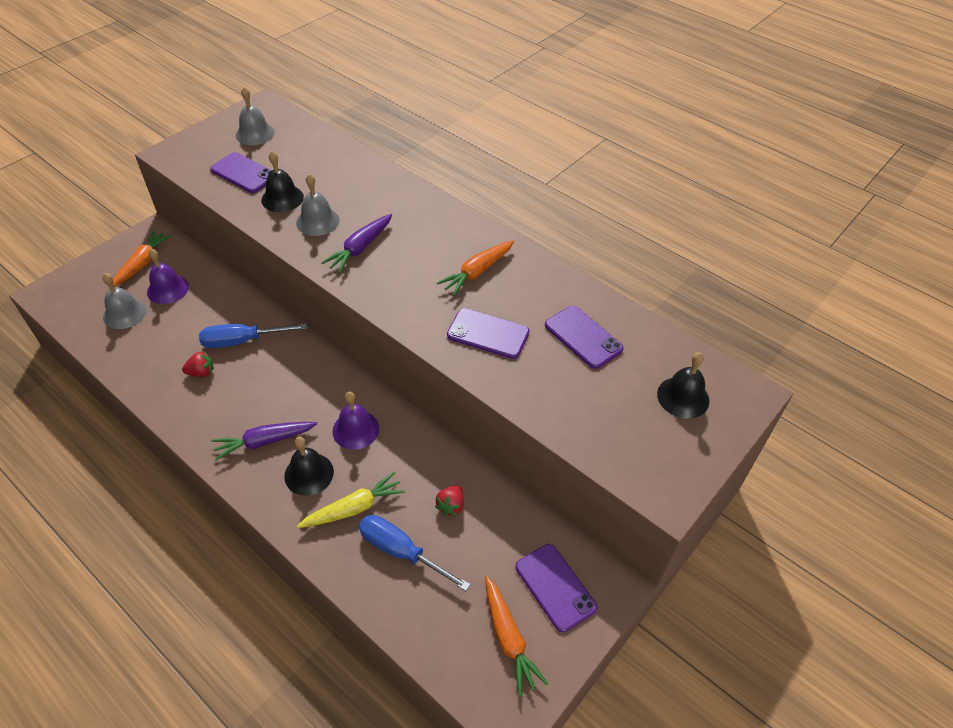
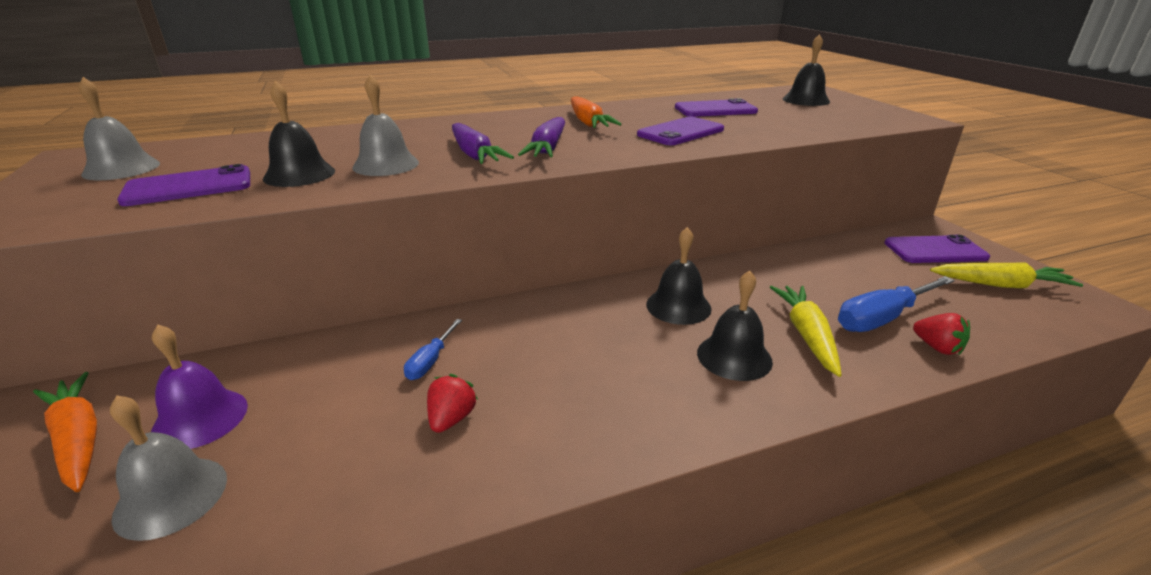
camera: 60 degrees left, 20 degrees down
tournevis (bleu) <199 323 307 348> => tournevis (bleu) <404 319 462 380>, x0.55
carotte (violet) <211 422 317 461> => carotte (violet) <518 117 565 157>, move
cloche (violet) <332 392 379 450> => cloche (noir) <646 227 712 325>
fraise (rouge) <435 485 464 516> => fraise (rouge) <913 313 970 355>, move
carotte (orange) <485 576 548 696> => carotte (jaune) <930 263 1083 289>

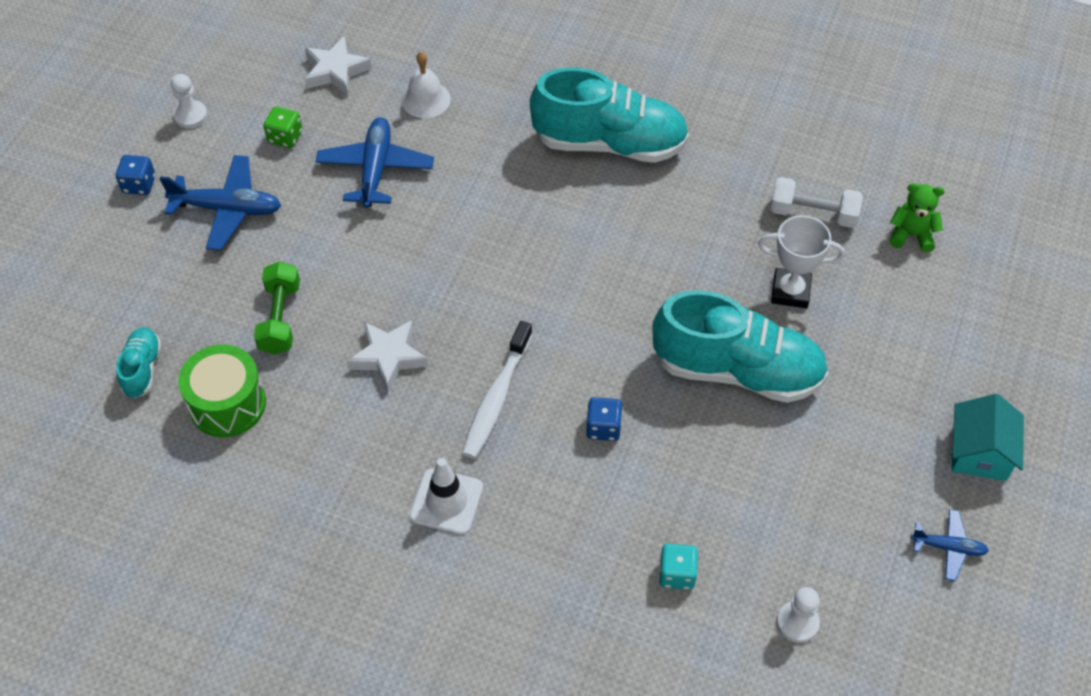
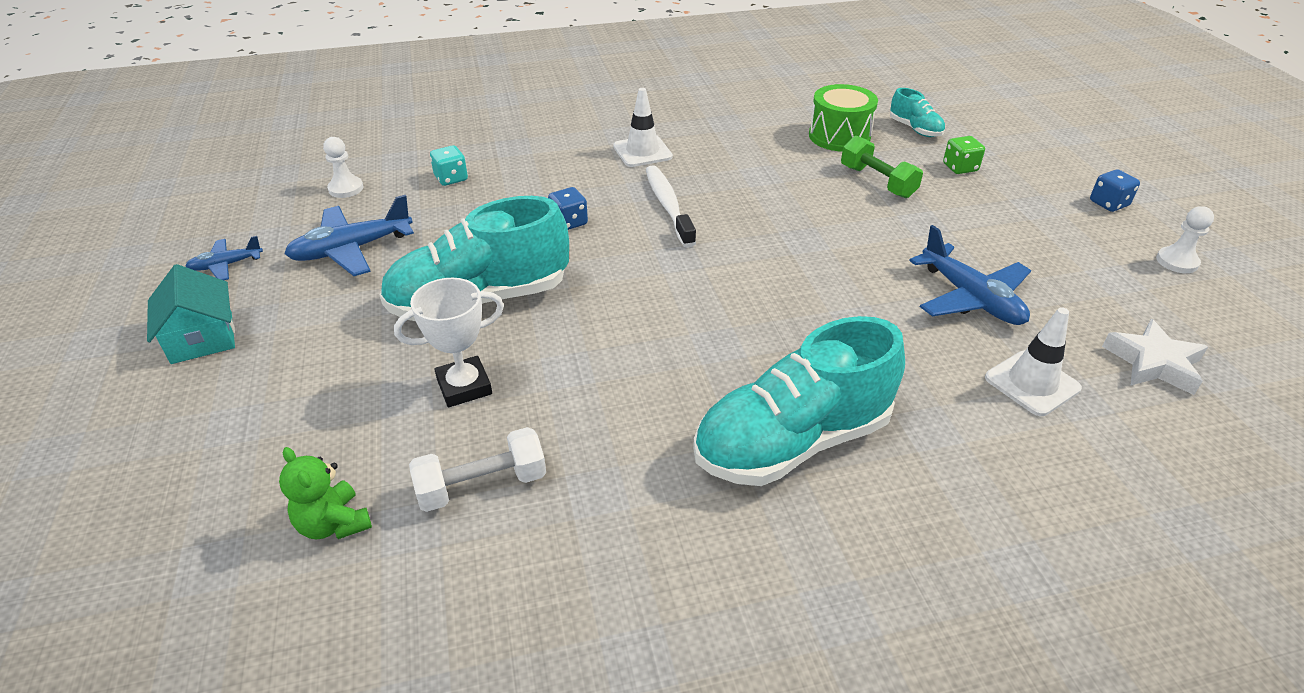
camera: 145 degrees right, 15 degrees down
avion (bleu) <160 155 281 251> => avion (bleu) <284 195 414 276>, move
dé (vert) <263 106 302 148> => dé (vert) <943 136 985 174>, move
étoile (blanc) <347 320 428 392> => nothing
cloche (blanc) <401 52 451 118> => cône de chantier (blanc) <985 307 1082 416>
ours en peluche (vert) <889 183 945 252> => ours en peluche (vert) <279 447 372 540>, 75 degrees clockwise

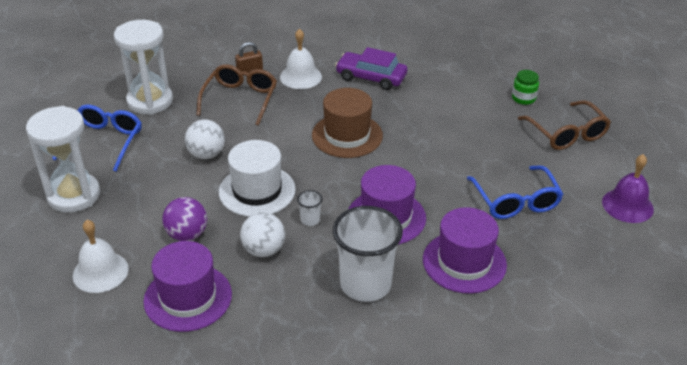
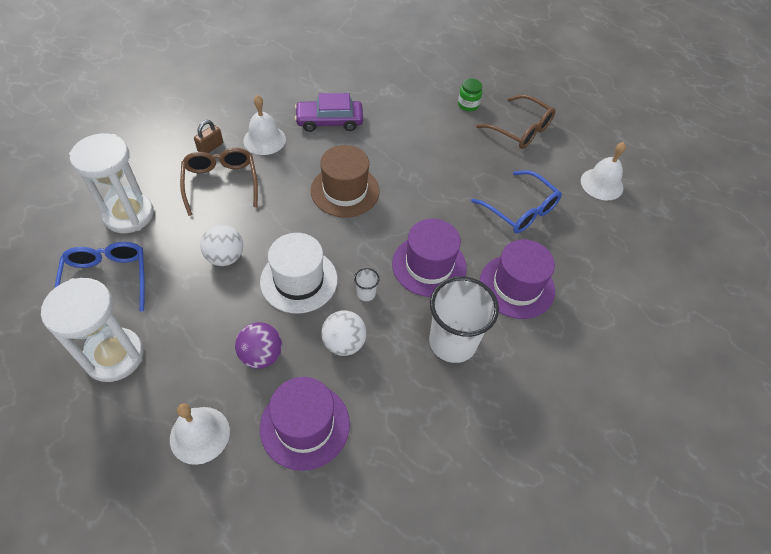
camera: 30 degrees left, 15 degrees up
cloche (violet) <602 154 654 223> => cloche (blanc) <581 142 626 200>

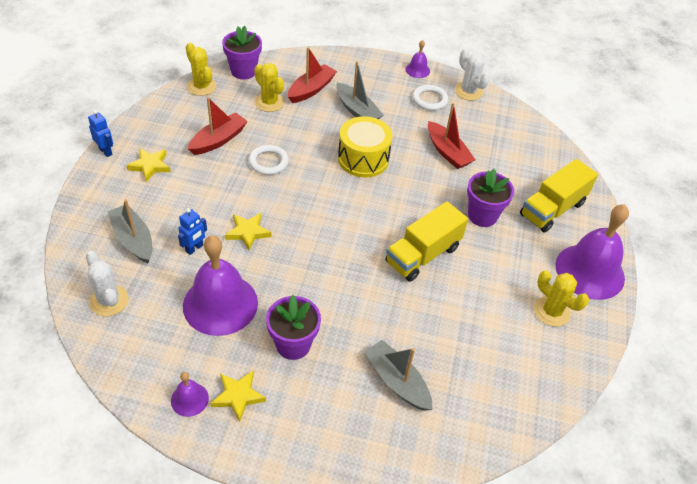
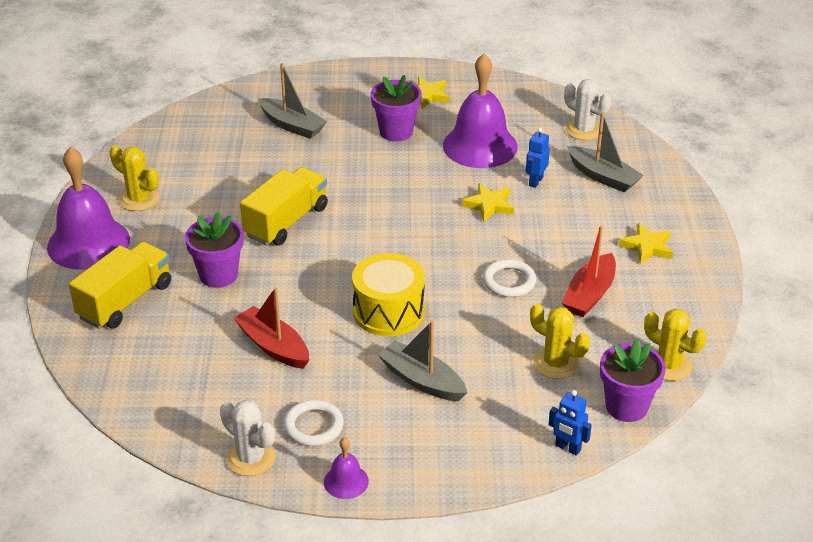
camera: 170 degrees right, 10 degrees down
robot (bleu) <88 110 113 157> => robot (bleu) <548 390 592 456>, move
cloche (violet) <171 372 209 417> => nothing
bateau (rouge) <288 47 337 103> => nothing

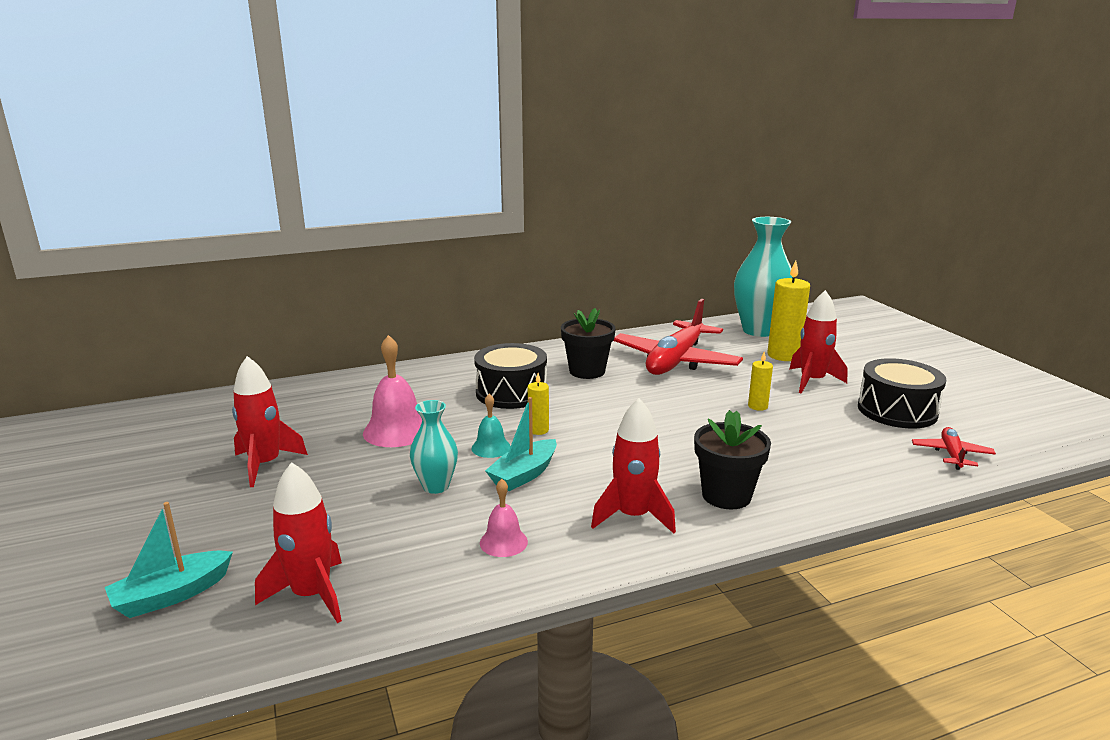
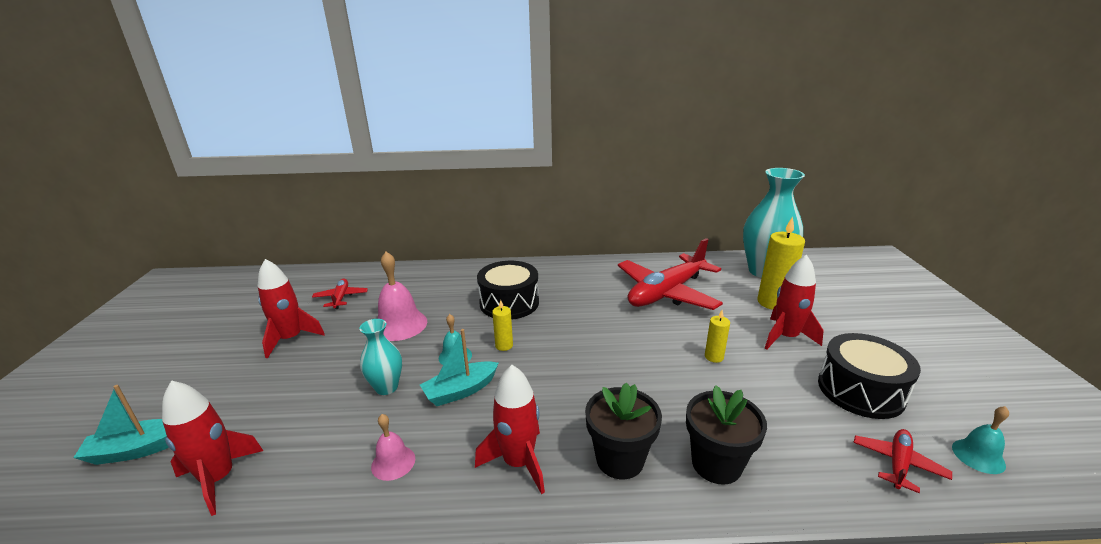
camera: 20 degrees right, 5 degrees up
pot de fleurs (noir) <561 308 616 379> => pot de fleurs (noir) <686 385 767 485>, move
nothing => avion (rouge) <312 279 368 309>
nothing => cloche (turquoise) <952 406 1009 474>

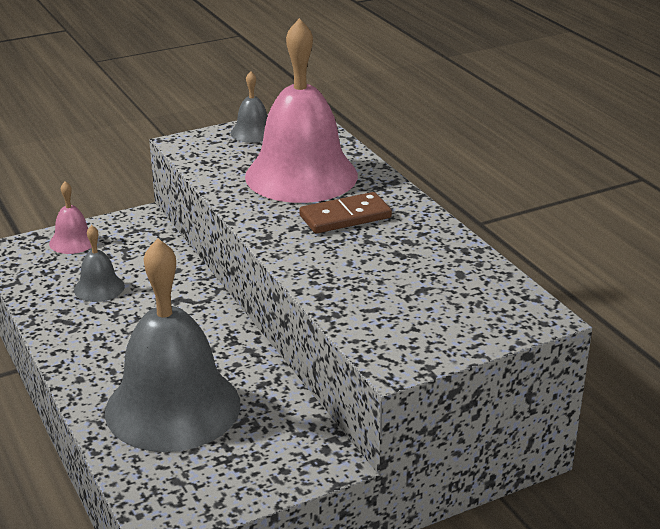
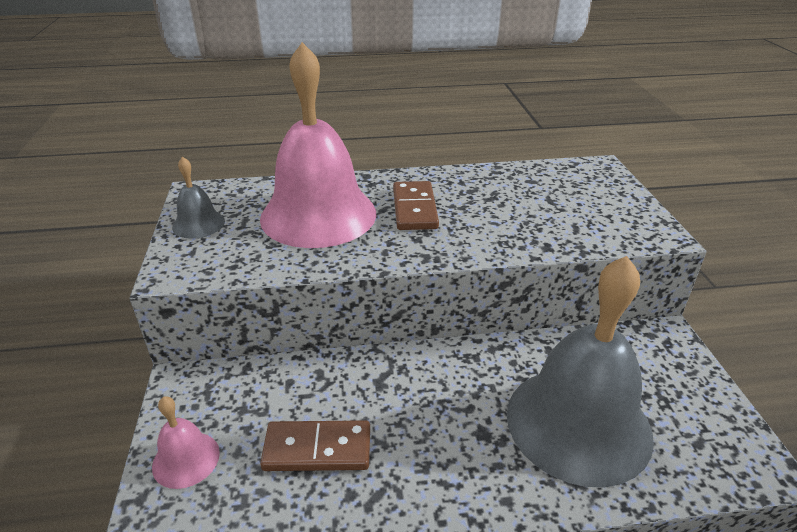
camera: 70 degrees left, 5 degrees up
cloche (gris) <74 225 125 302> => domino (marron) <260 420 370 471>

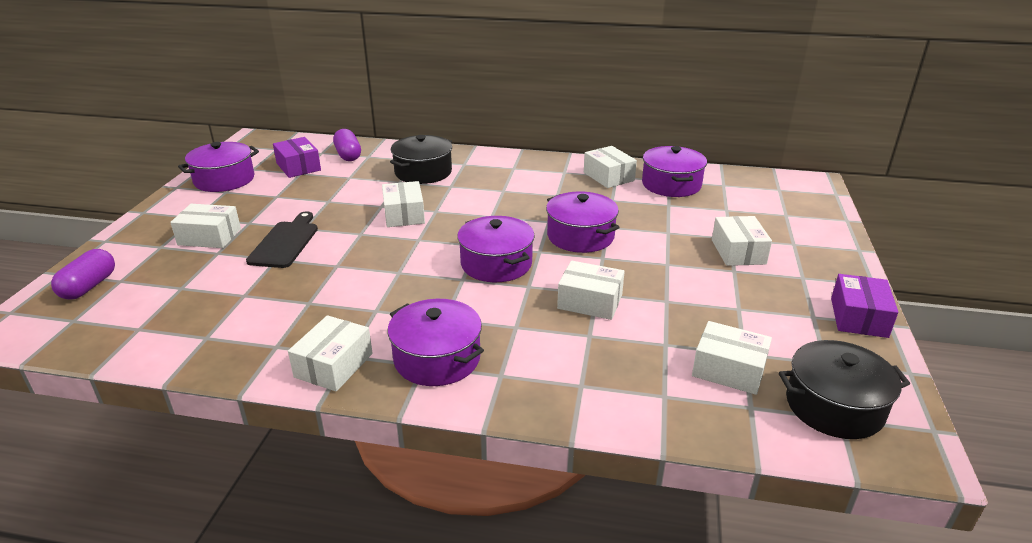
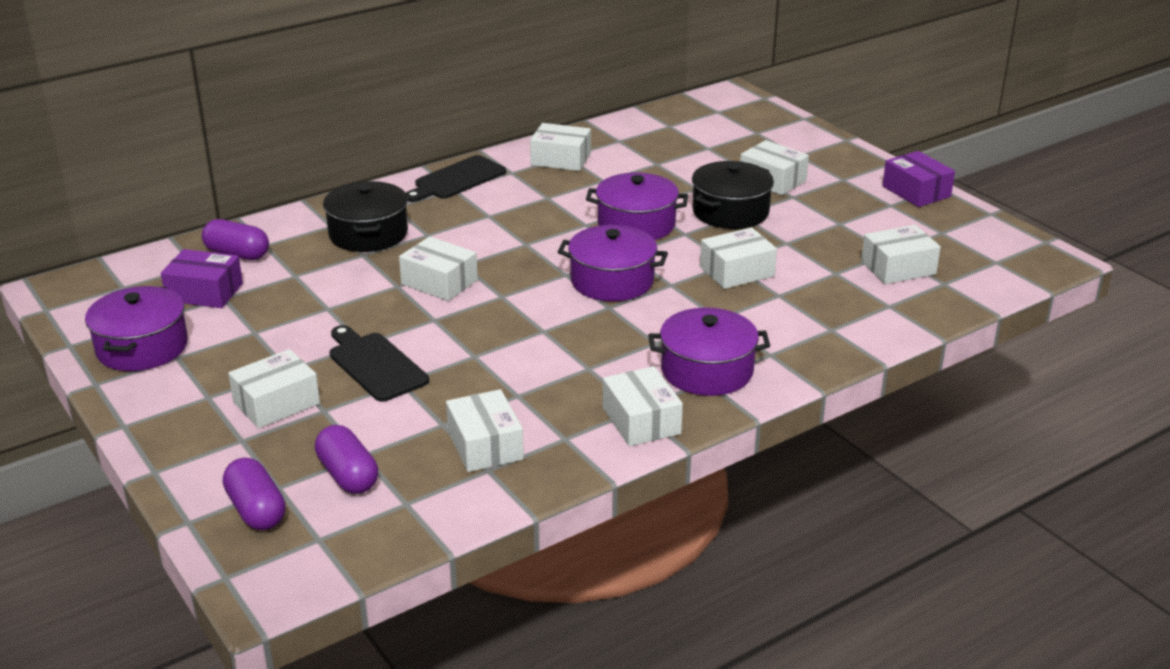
camera: 45 degrees left, 0 degrees up
marmite (violet) <642 146 707 197> => nothing
marmite (noir) <779 340 910 439> => marmite (noir) <692 161 774 229>, move
nothing => gélule (violet) <315 425 378 494>
nothing => planche à découper (noir) <406 155 506 202>
nothing => boîte (blanc) <446 389 524 472>

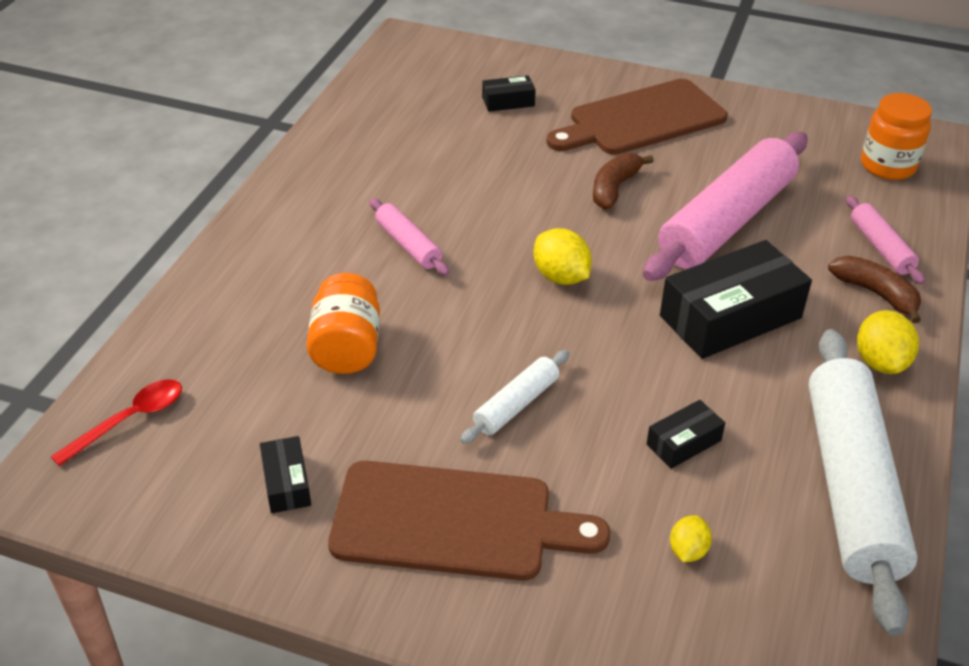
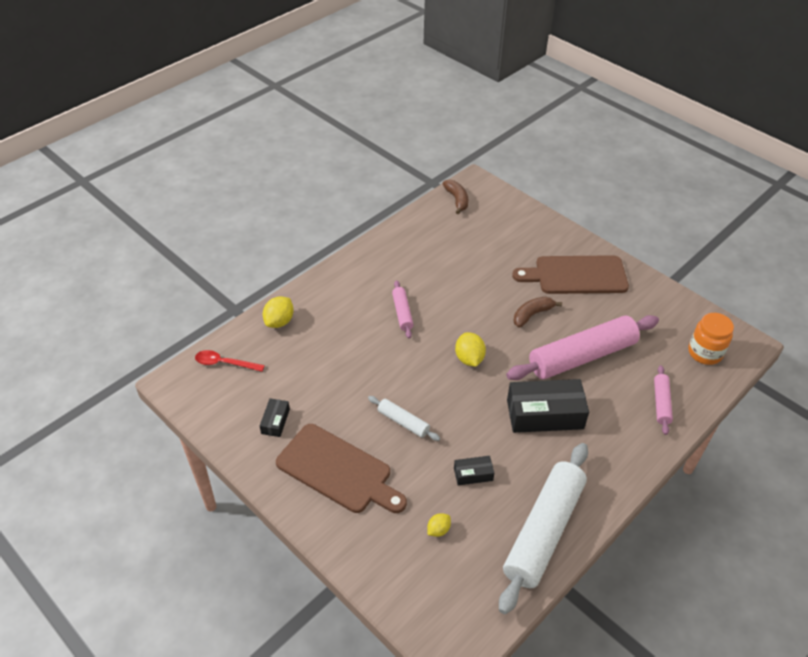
camera: 25 degrees right, 5 degrees up
cuillère (rouge) <50 379 182 466> => cuillère (rouge) <195 350 265 372>, 150 degrees counterclockwise
bocal (orange) <307 273 380 374> => nothing
rouleau à pâtisserie (blanc) <460 350 570 444> => rouleau à pâtisserie (blanc) <368 396 440 441>, 60 degrees clockwise
boîte (noir) <482 75 536 112> => nothing
banane (marron) <828 256 921 323> => banane (marron) <442 180 468 214>, move
citron (jaune) <857 310 919 374> => citron (jaune) <263 296 294 328>, move

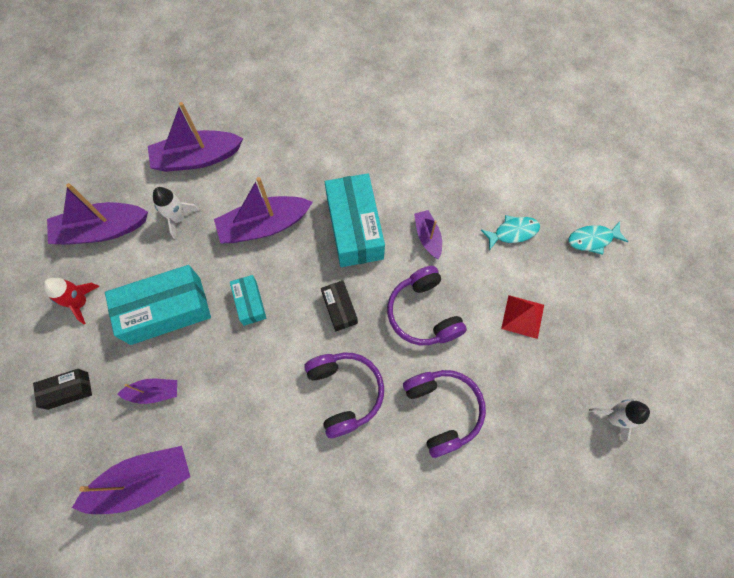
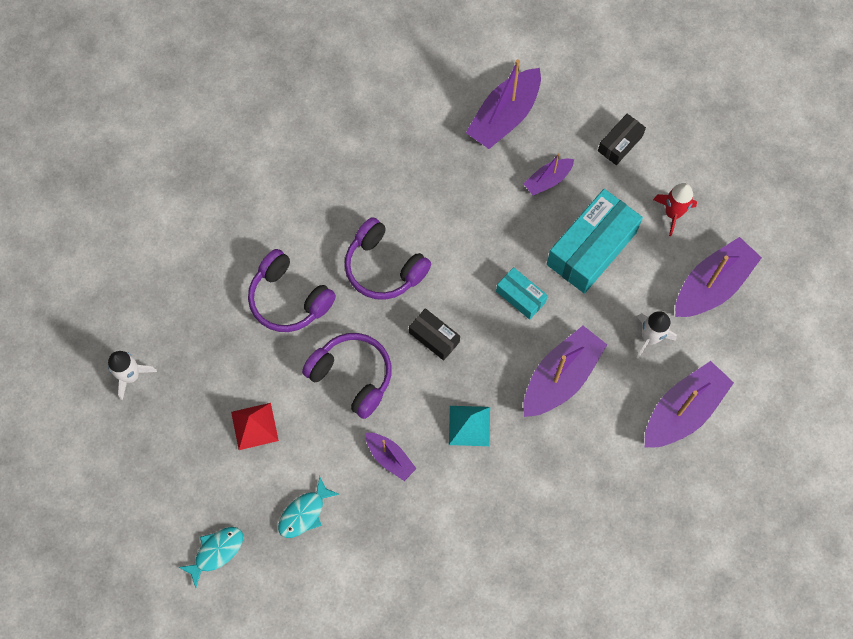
camera: 150 degrees right, 0 degrees up
boîte (turquoise) <325 173 385 267> => pyramide (turquoise) <449 406 490 446>

